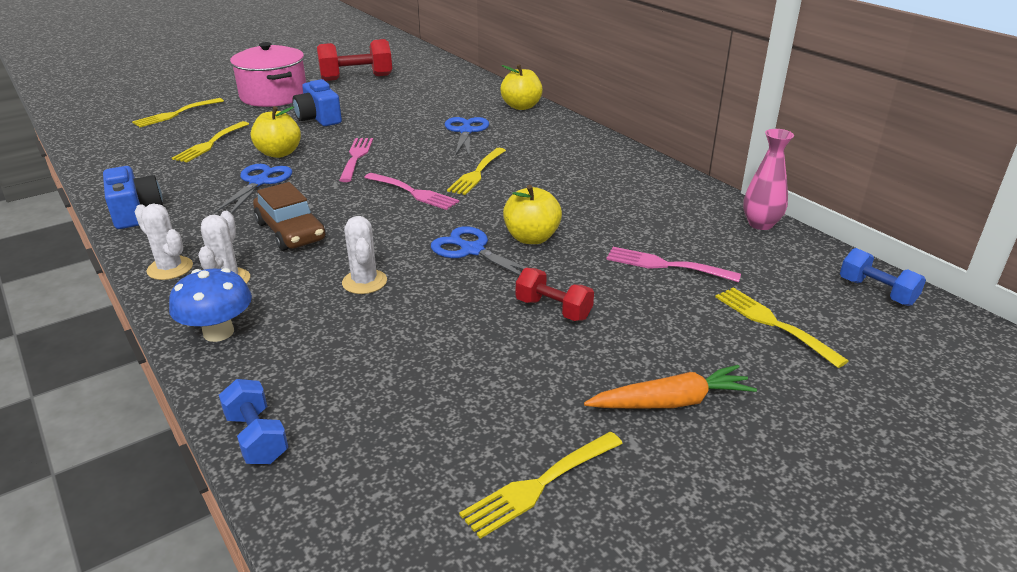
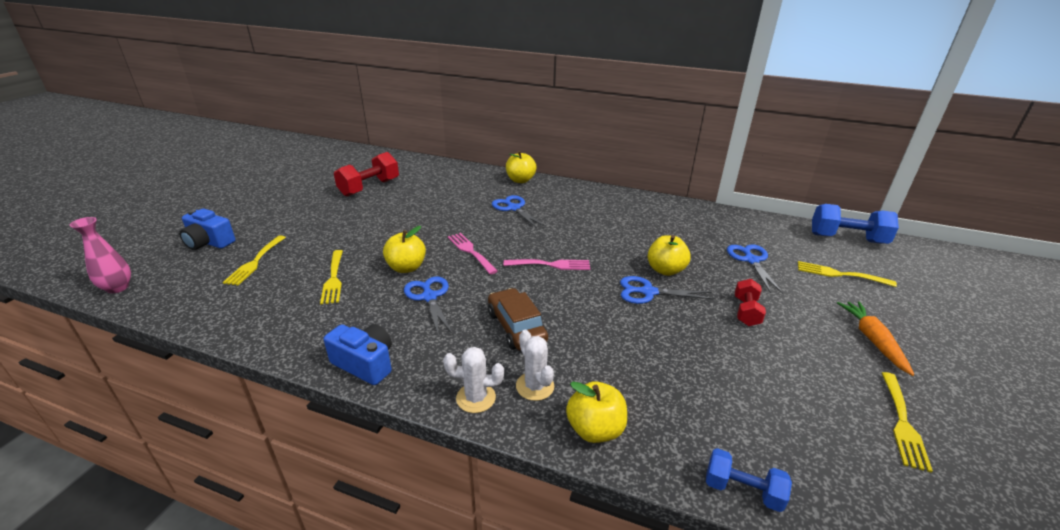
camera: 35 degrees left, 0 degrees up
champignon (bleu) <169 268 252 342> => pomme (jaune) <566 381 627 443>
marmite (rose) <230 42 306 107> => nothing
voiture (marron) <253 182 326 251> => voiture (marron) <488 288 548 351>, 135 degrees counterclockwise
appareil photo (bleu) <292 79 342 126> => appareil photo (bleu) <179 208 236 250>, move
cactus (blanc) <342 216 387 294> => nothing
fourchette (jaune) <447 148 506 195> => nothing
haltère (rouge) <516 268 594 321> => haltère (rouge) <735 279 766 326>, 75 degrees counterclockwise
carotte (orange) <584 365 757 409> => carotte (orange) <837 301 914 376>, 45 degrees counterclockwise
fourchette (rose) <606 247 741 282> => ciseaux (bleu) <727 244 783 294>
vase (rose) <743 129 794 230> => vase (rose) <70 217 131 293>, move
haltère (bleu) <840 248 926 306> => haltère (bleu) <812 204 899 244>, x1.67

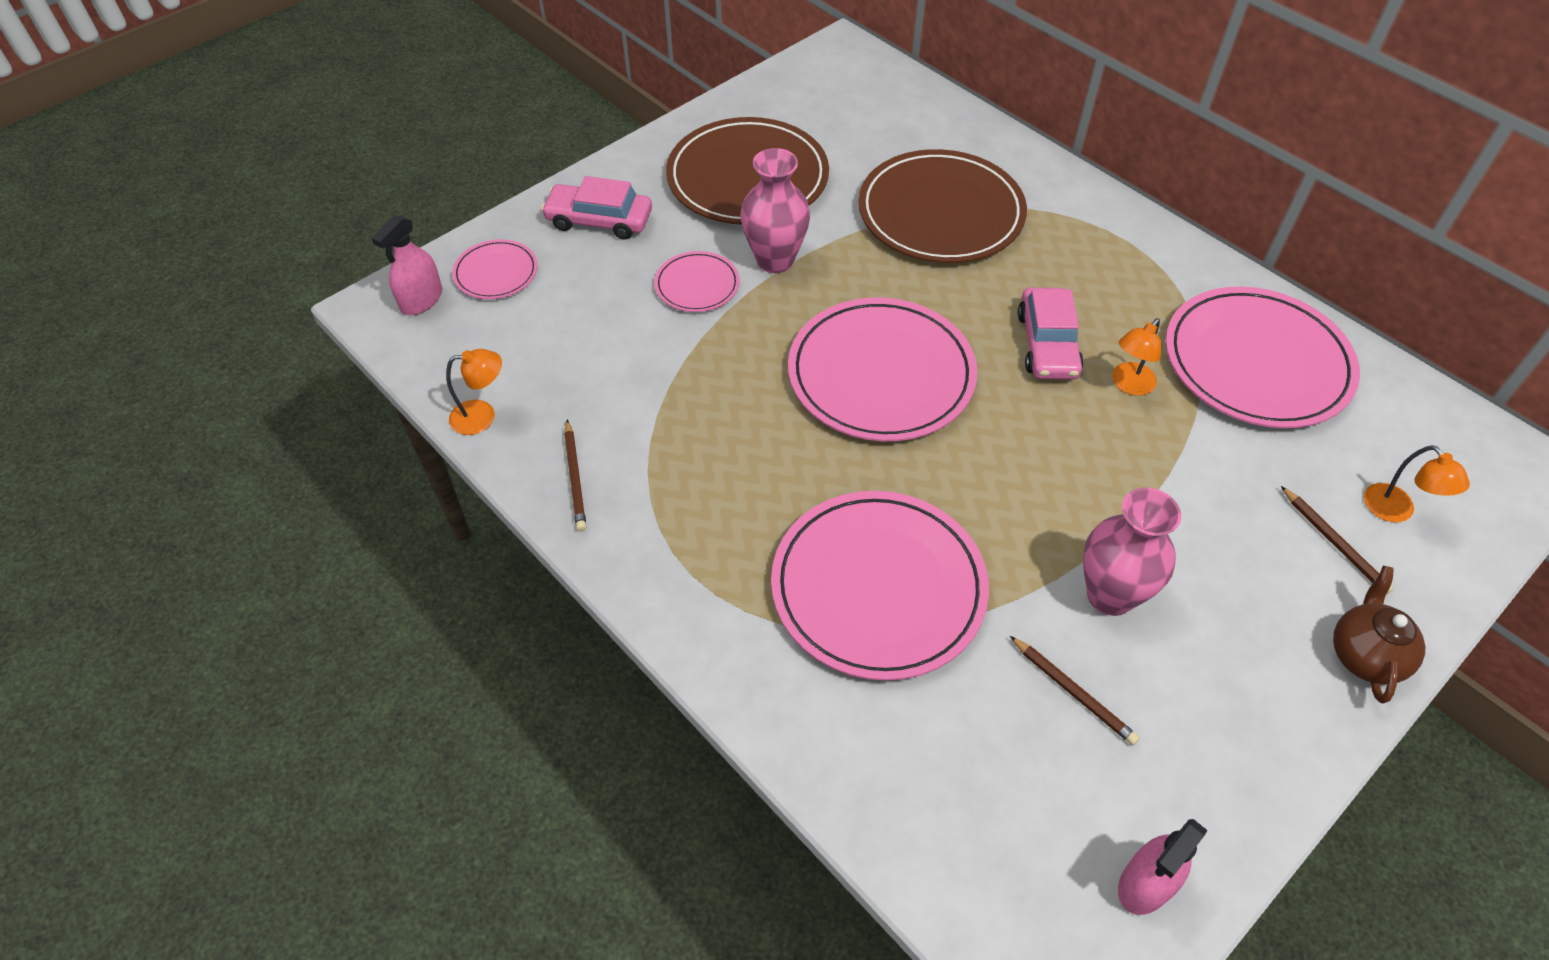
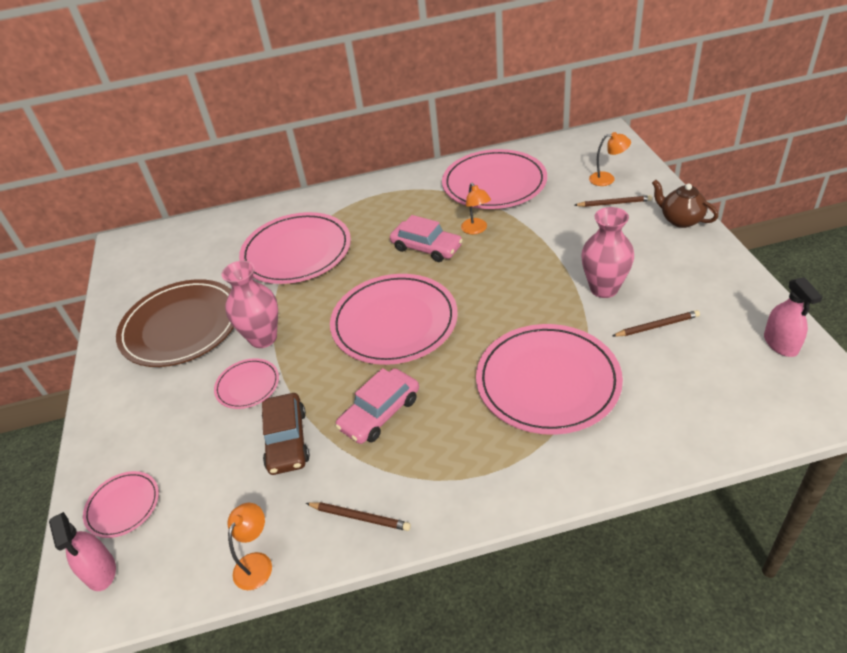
camera: 55 degrees left, 10 degrees down
voiture (rose) <541 176 652 239> => voiture (rose) <336 368 419 444>, move
assiette (marron) <859 149 1027 263> => assiette (rose) <239 212 351 284>
nothing => voiture (marron) <262 393 310 475>

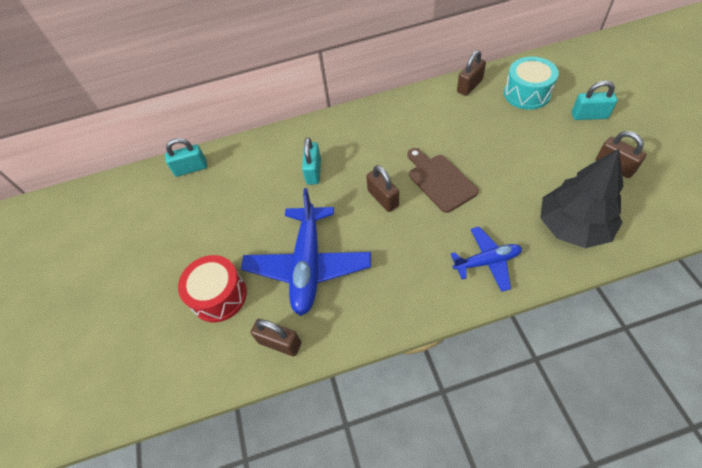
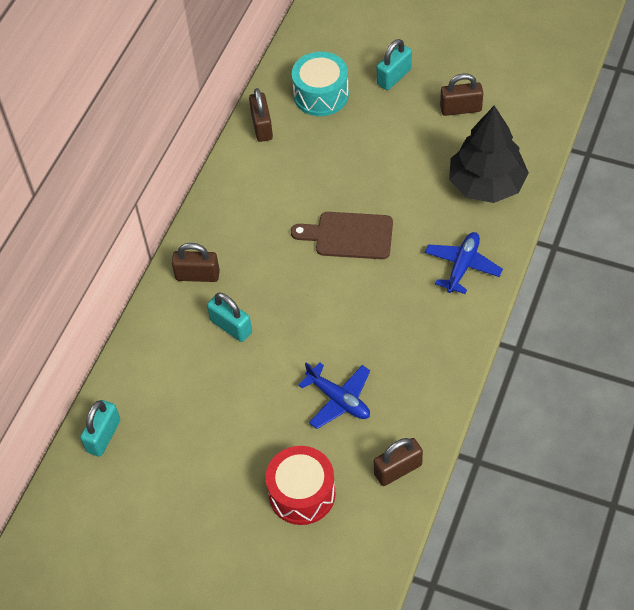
camera: 55 degrees left, 0 degrees up
avion (bleu) <241 188 371 316> => avion (bleu) <298 362 370 429>, x0.56
cadenas (marron) <366 165 399 212> => cadenas (marron) <172 243 220 282>, move

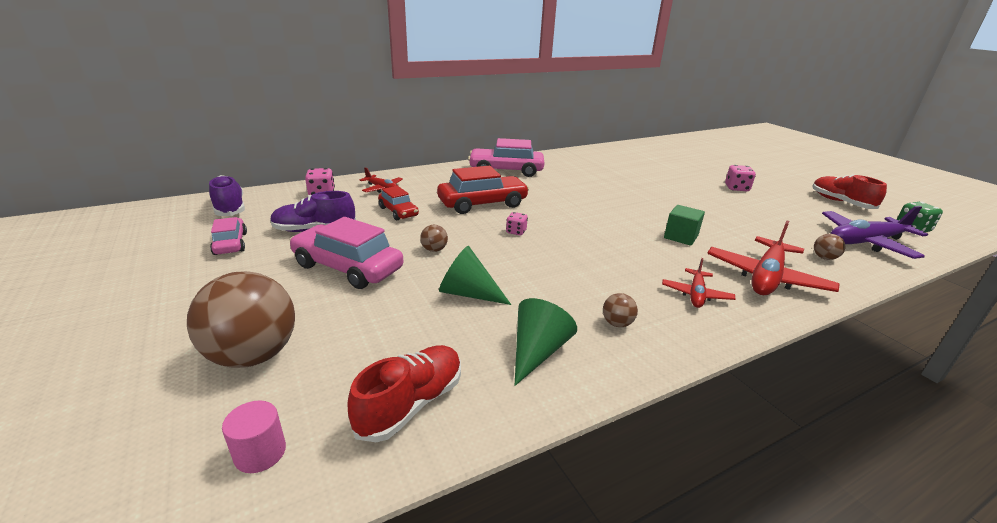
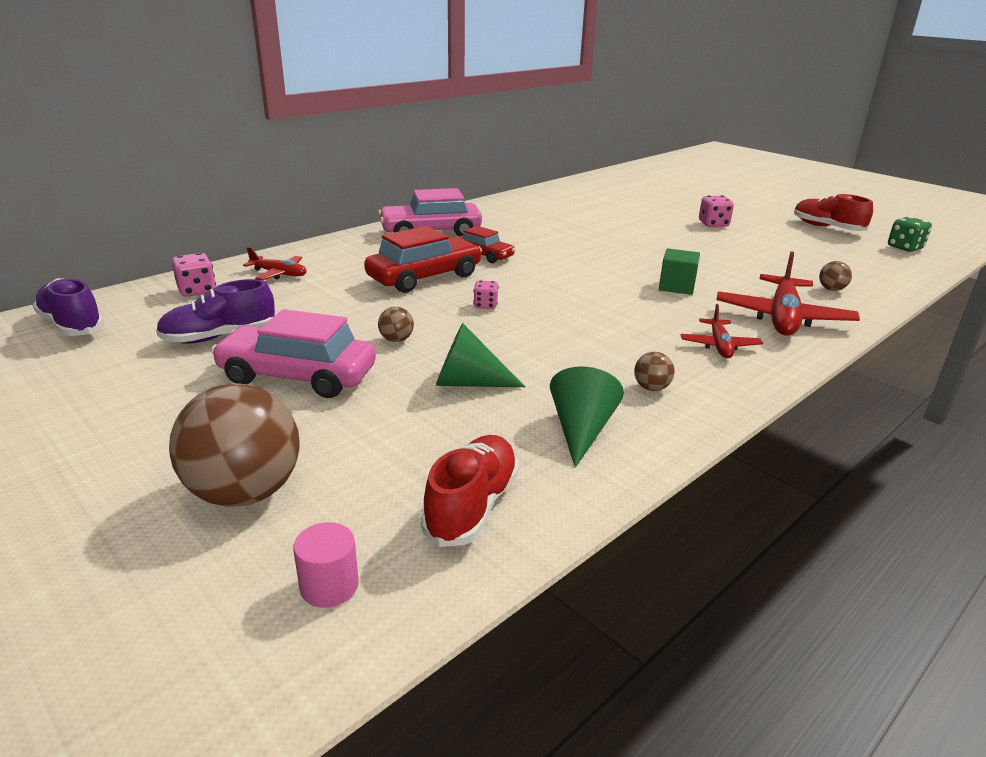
camera: 15 degrees left, 0 degrees up
voiture (rose) <210 217 247 255> => nothing
voiture (rouge) <378 186 419 220> => voiture (rouge) <459 226 515 263>, move
avion (violet) <822 206 928 259> => nothing

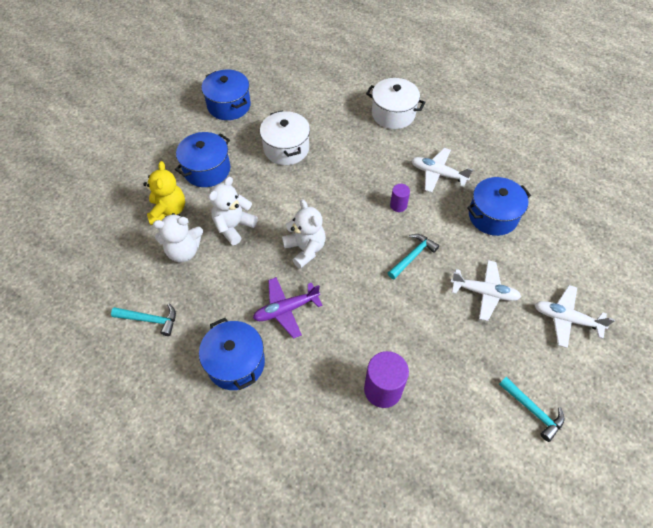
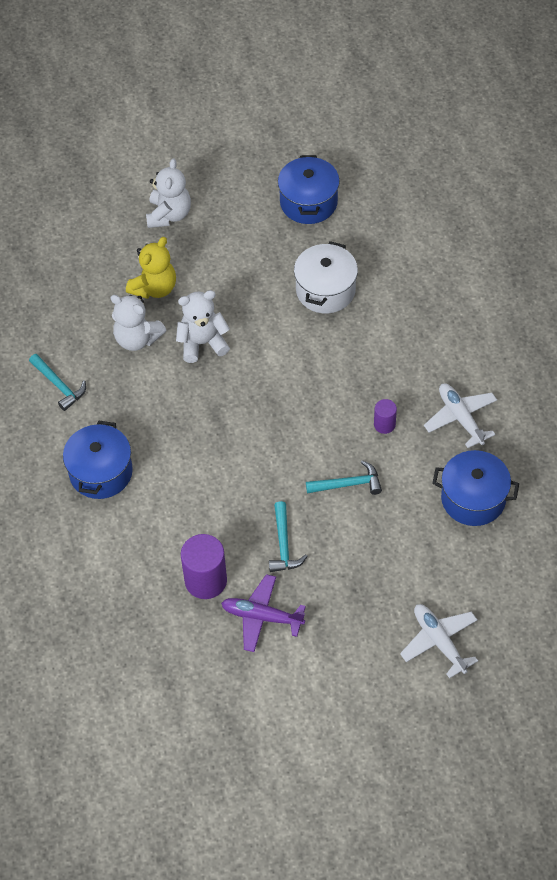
camera: 40 degrees right, 0 degrees up
marmite (bleu) <175 132 230 187> => nothing
avion (violet) <253 277 322 339> => avion (violet) <221 574 306 652>, move
ours en peluche (blanc) <282 200 326 269> => ours en peluche (blanc) <146 158 191 228>, move
marmite (blanc) <366 78 425 129> => nothing
avion (blanc) <451 260 521 321> => nothing
marteau (turquoise) <499 377 564 442> => marteau (turquoise) <269 501 308 572>, move

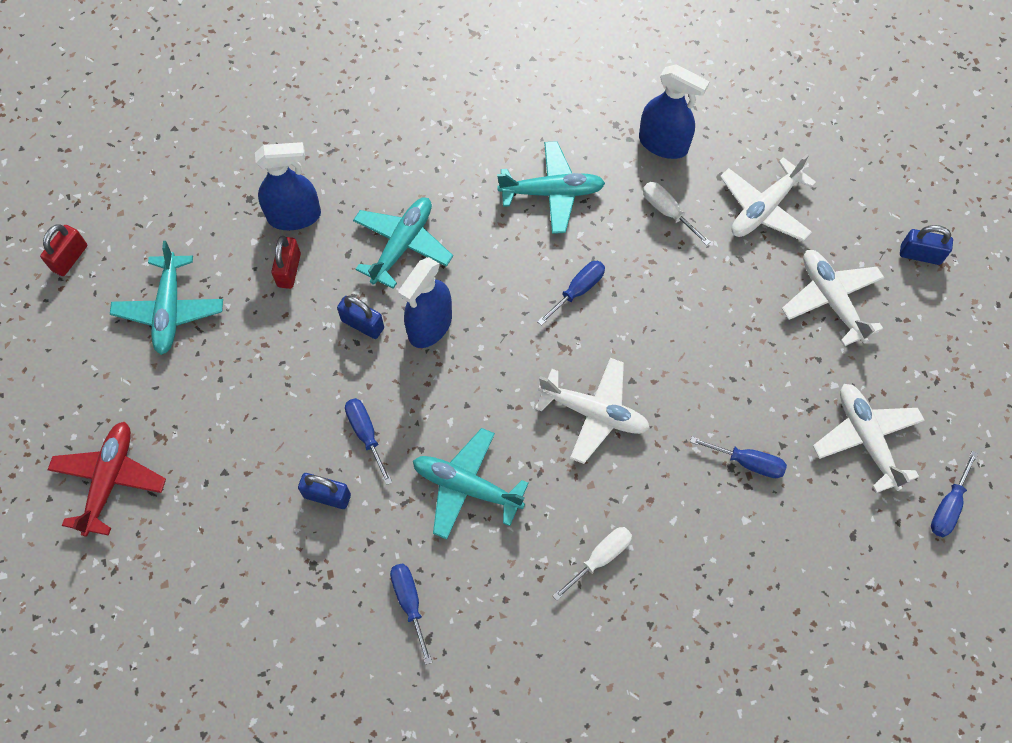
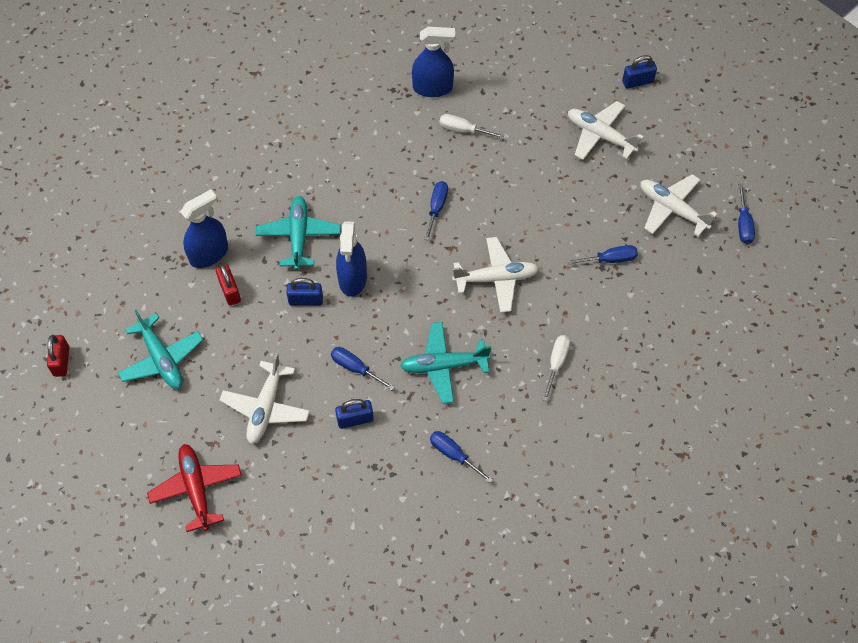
camera: 30 degrees left, 5 degrees down
avion (turquoise) <497 141 605 234> => nothing
avion (blanc) <720 154 816 241> => avion (blanc) <219 353 310 444>, move

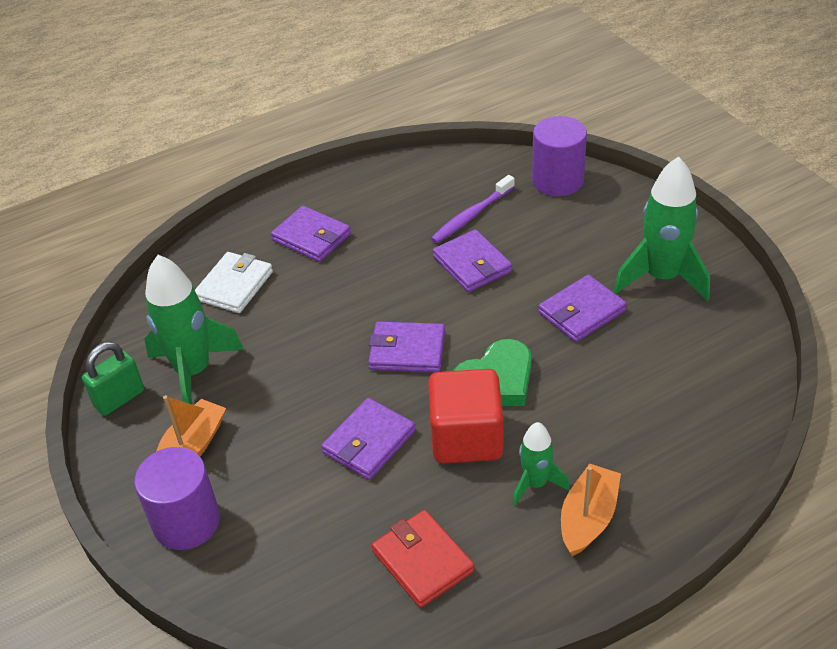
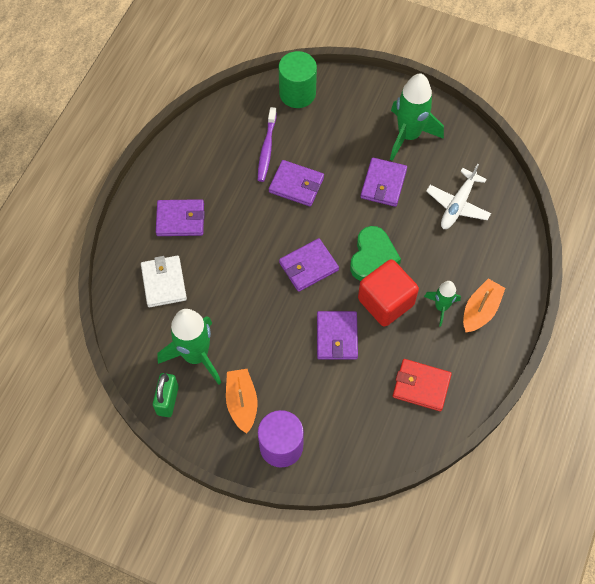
camera: 40 degrees left, 20 degrees up
cylindre (violet) <532 116 587 196> => cylindre (vert) <279 51 317 108>
bateau (orange) <561 464 621 556> => bateau (orange) <463 279 505 333>, 45 degrees clockwise
nothing => avion (blanc) <426 164 491 229>

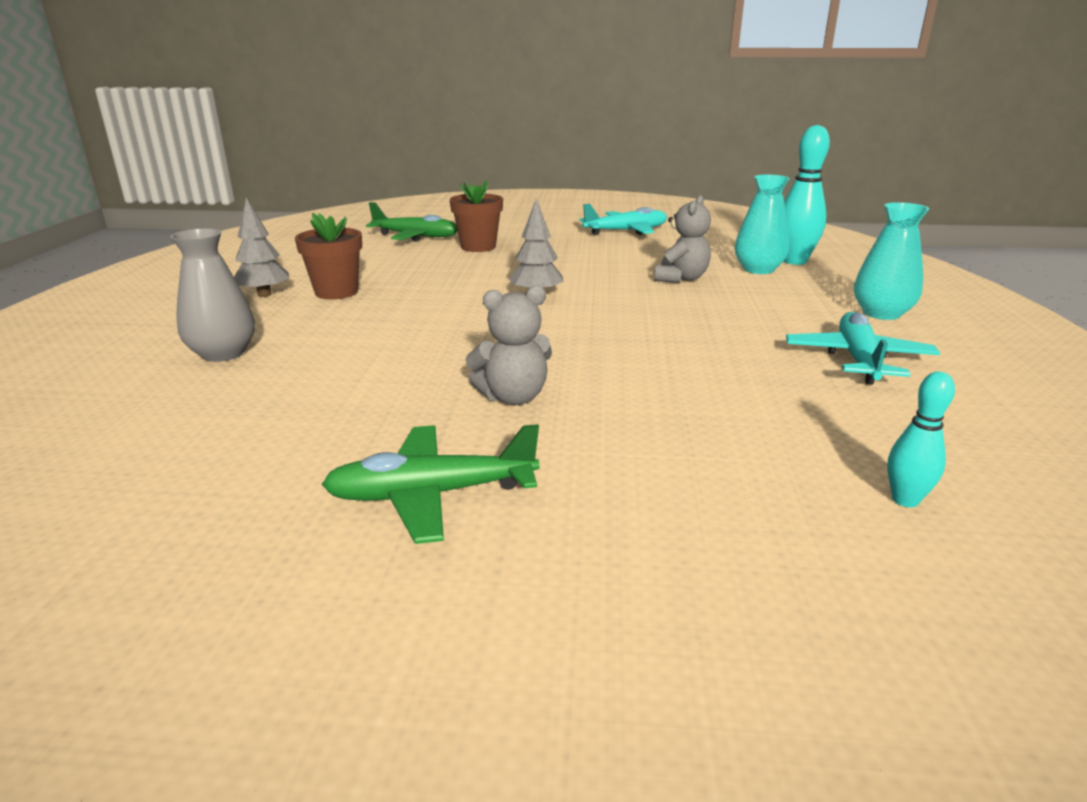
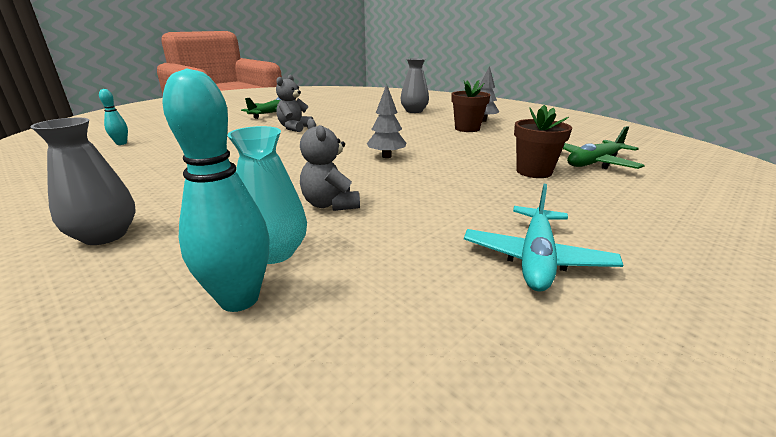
camera: 130 degrees right, 0 degrees up
avion (turquoise) <786 312 940 385> => nothing
vase (turquoise) <854 202 929 320> => vase (gris) <30 118 136 245>

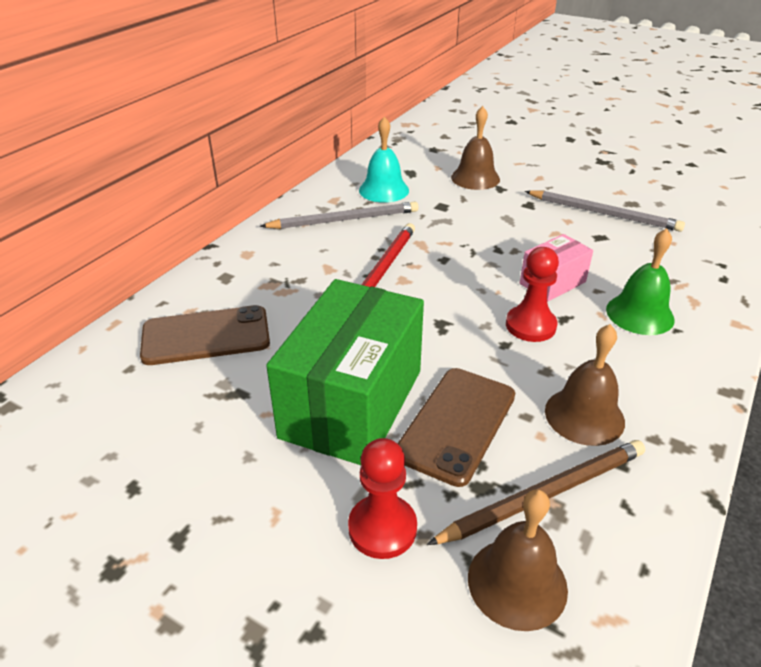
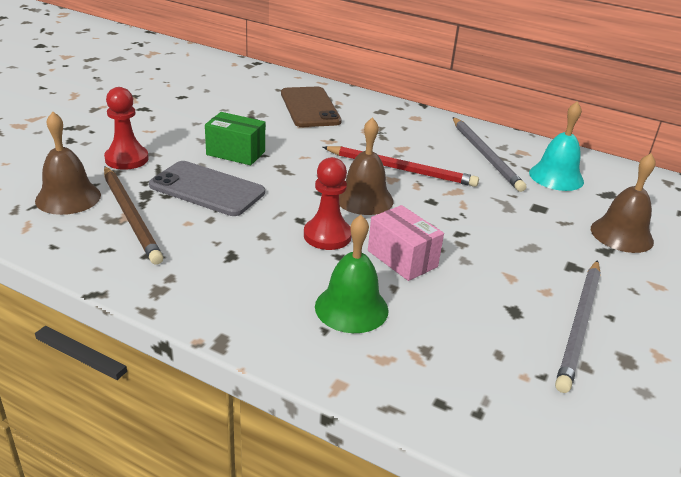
camera: 85 degrees right, 5 degrees down
boîte (vert) <266 279 424 465> => boîte (vert) <205 112 265 165>, x0.50
téléphone (marron) <397 368 515 487> => téléphone (gris) <149 161 265 216>
cloche (marron) <545 324 625 446> => cloche (marron) <339 117 394 215>, move

